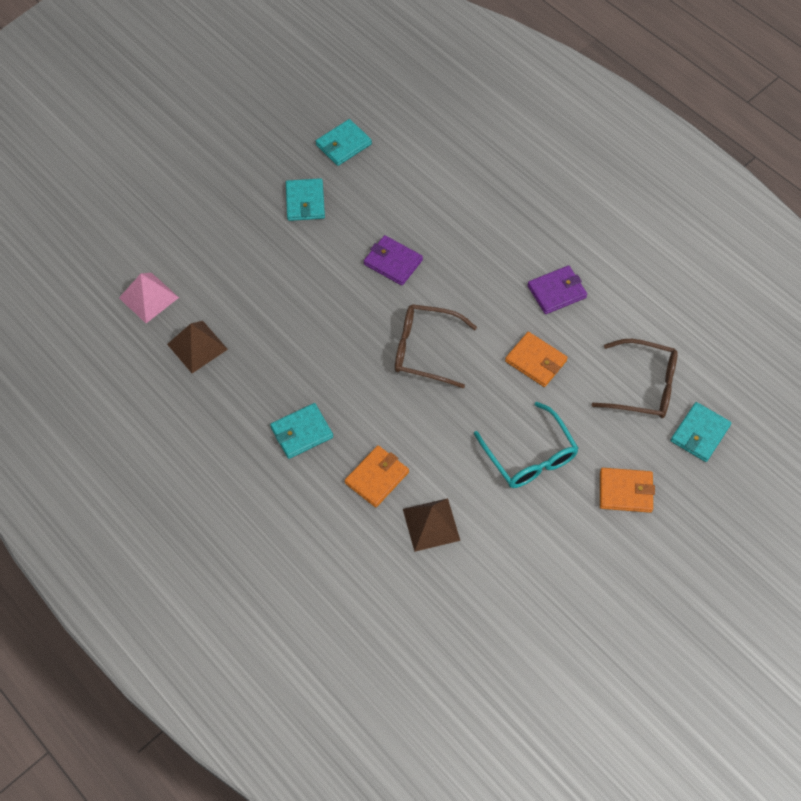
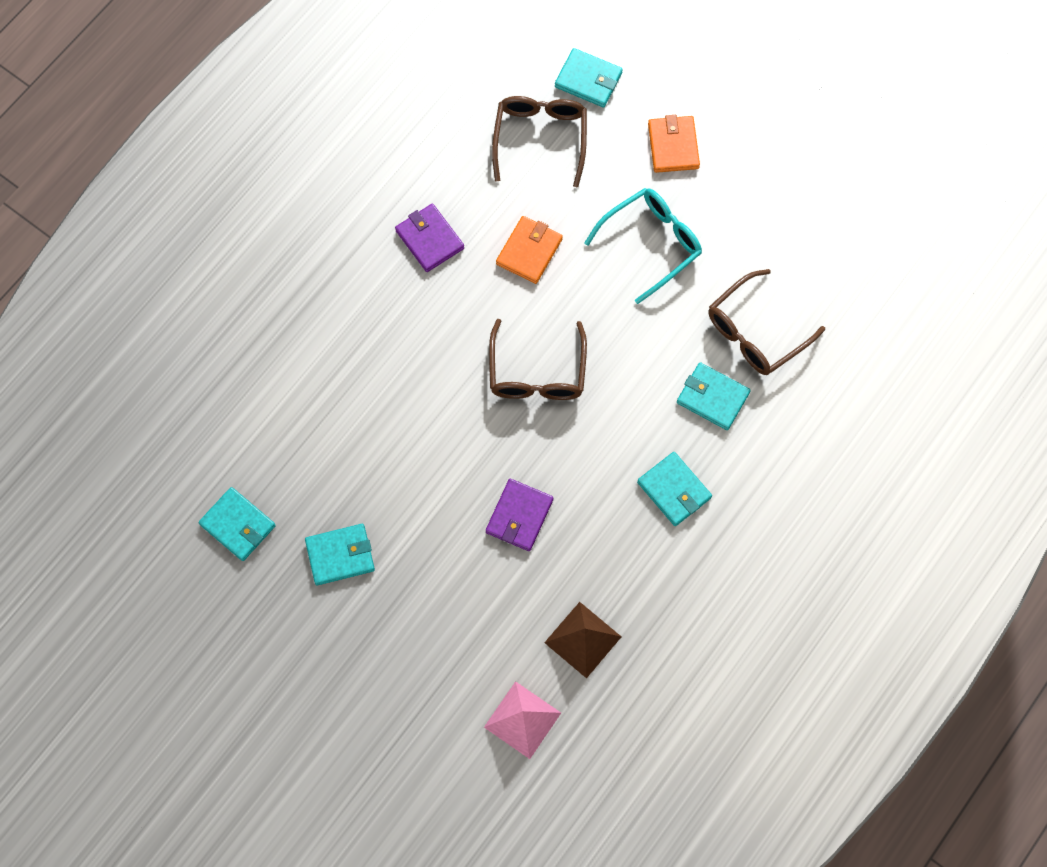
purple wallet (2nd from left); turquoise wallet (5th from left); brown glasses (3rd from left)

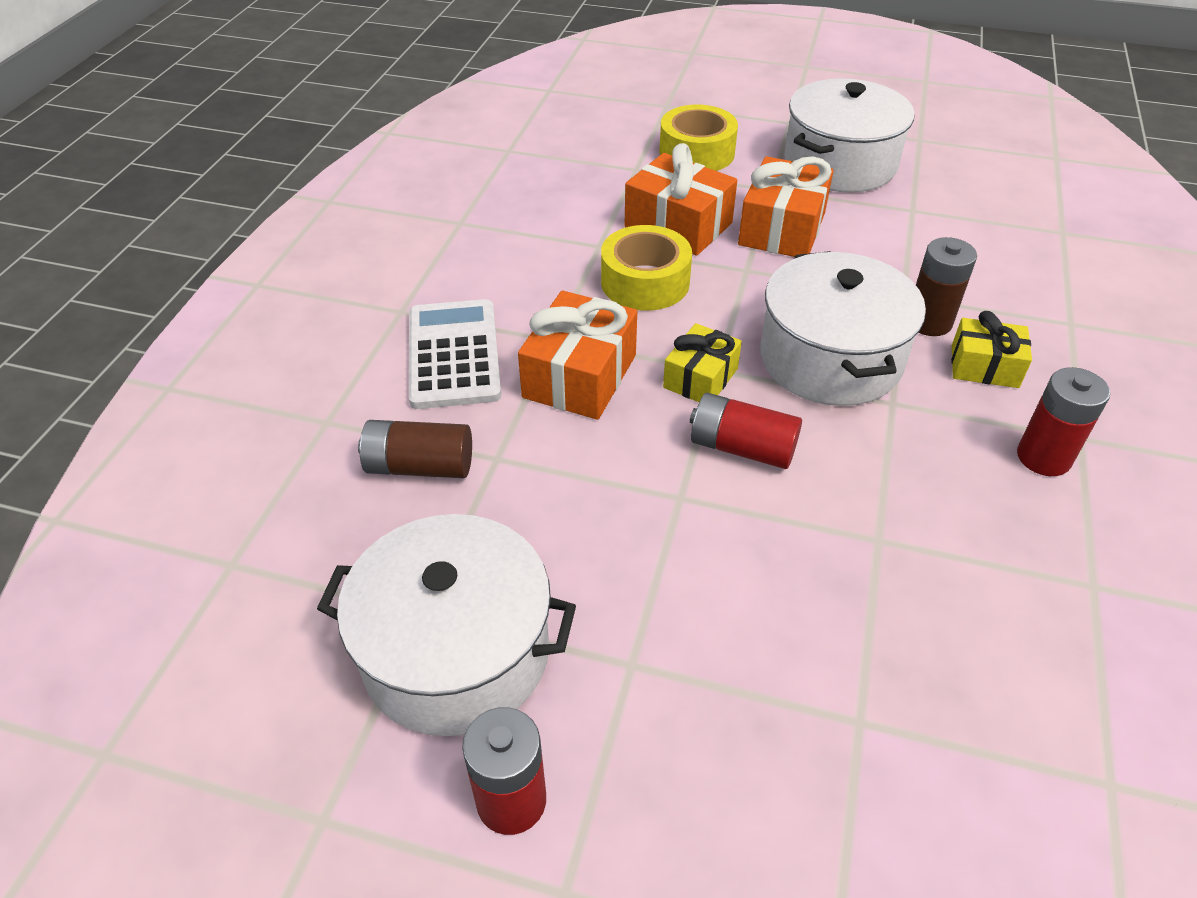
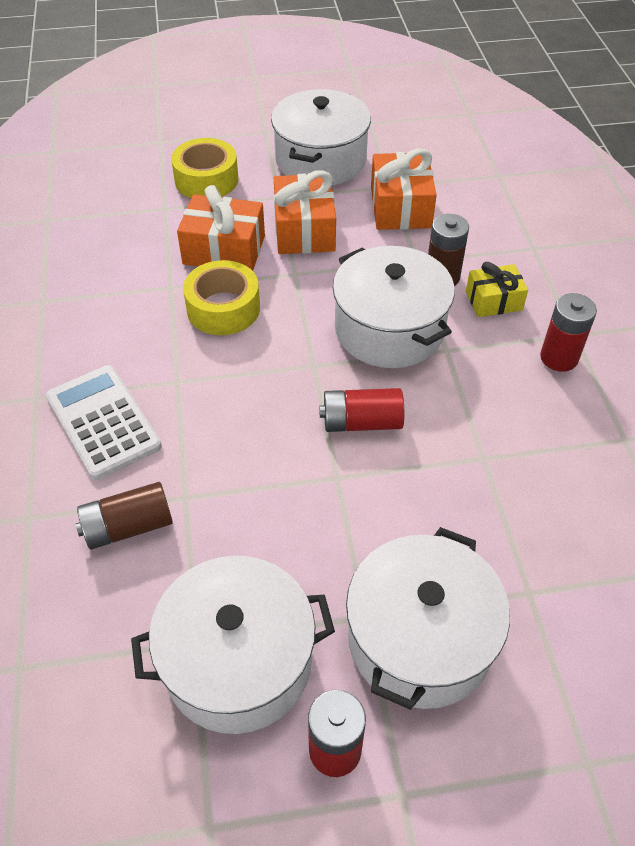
orange gift (3rd from left); yellow gift (1st from left in the first image); white pot (4th from left)

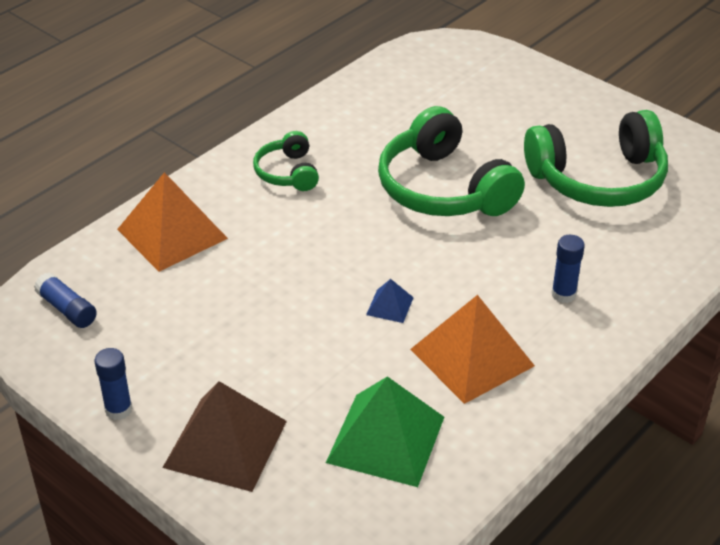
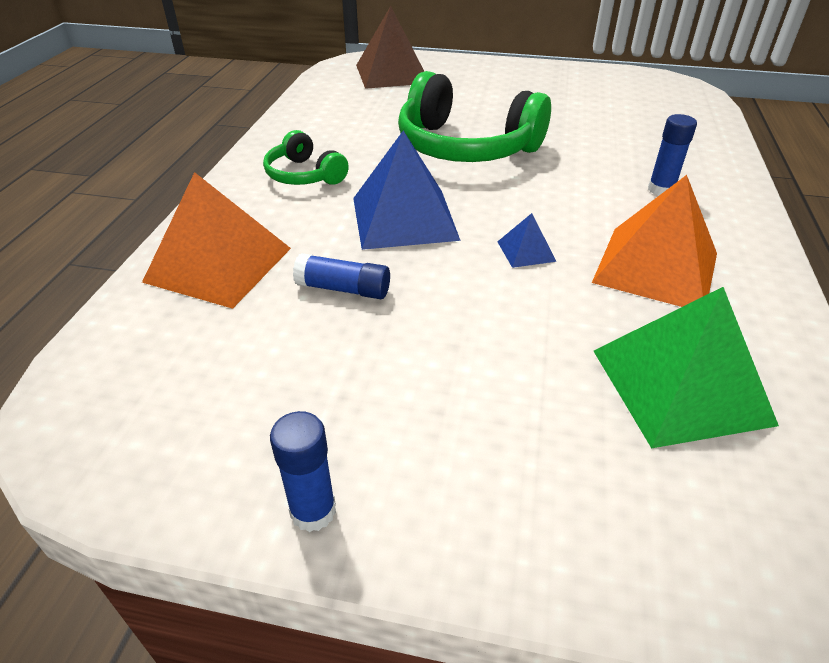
green headphones (3rd from left in the first image); blue glue stick (2nd from left); brown pyramid; blue pyramid (1st from left)

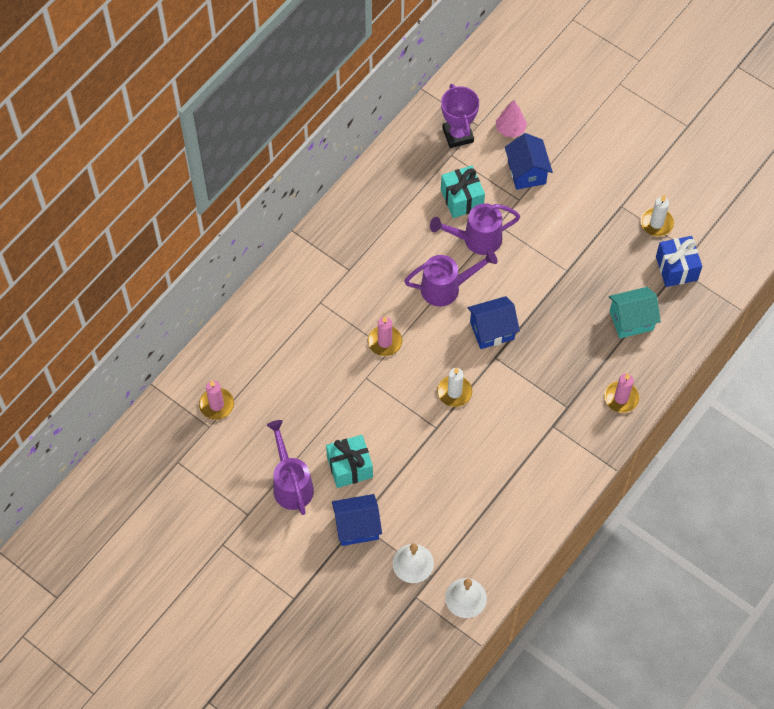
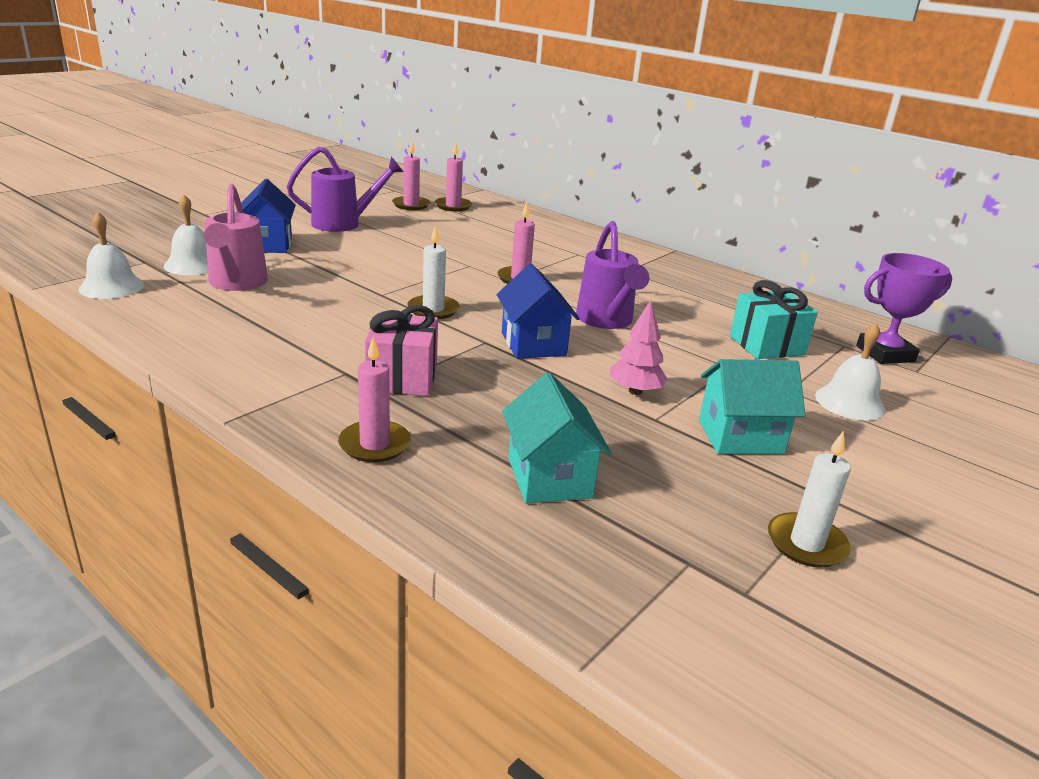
pink tree; white bell (3rd from left); purple watering can (3rd from left in the first image); blue gift; turquoise gift (1st from left in the first image); pink candle (2nd from left); pink watering can; pink gift; turquoise house (2nd from left)

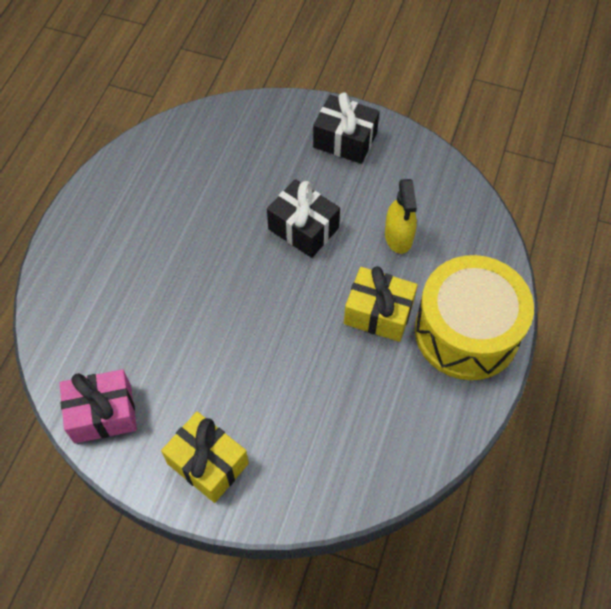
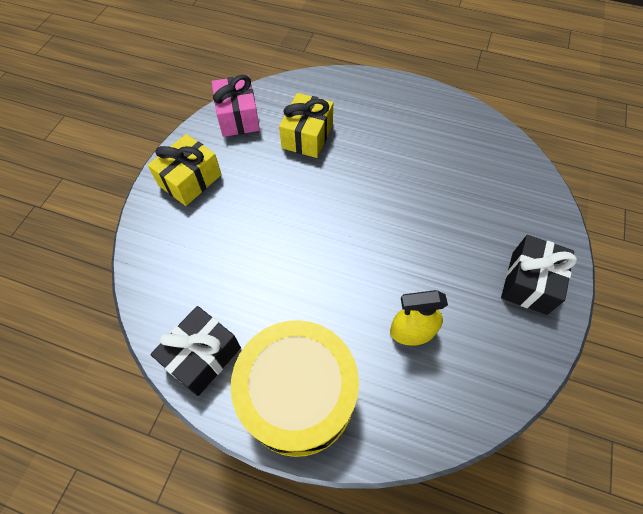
black gift (1st from left); yellow gift (2nd from left)

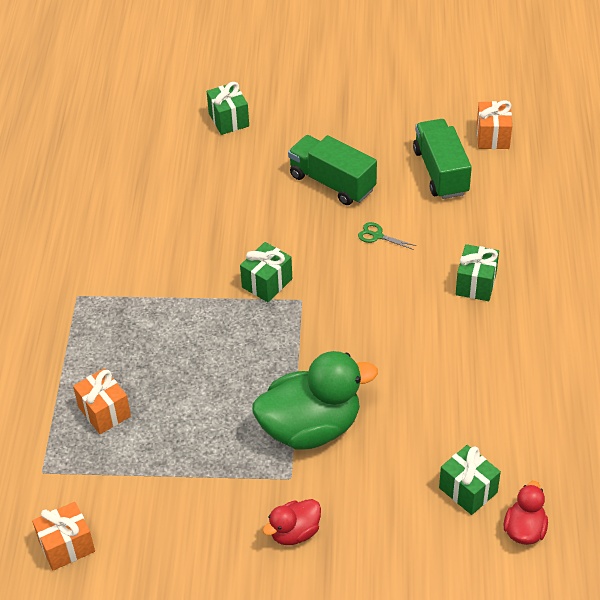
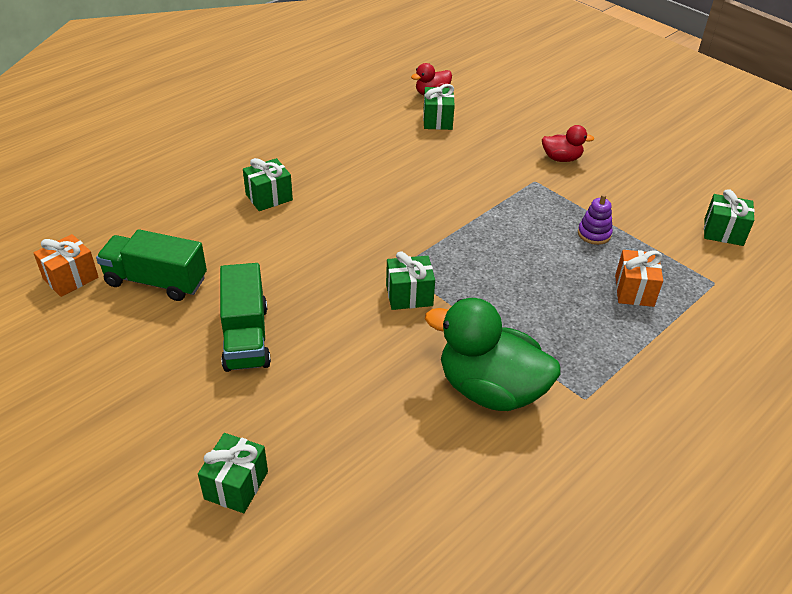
green truck (1st from left); green scissors; green duck; green gift (5th from left); purple stacking toy

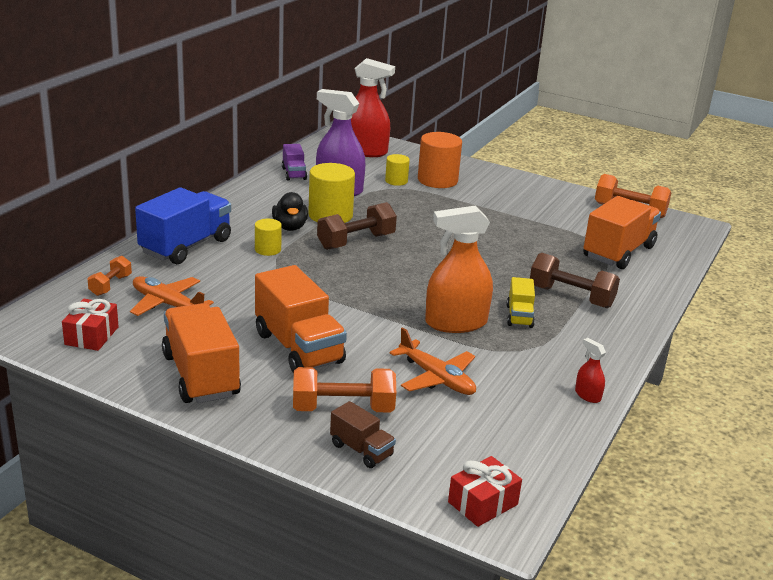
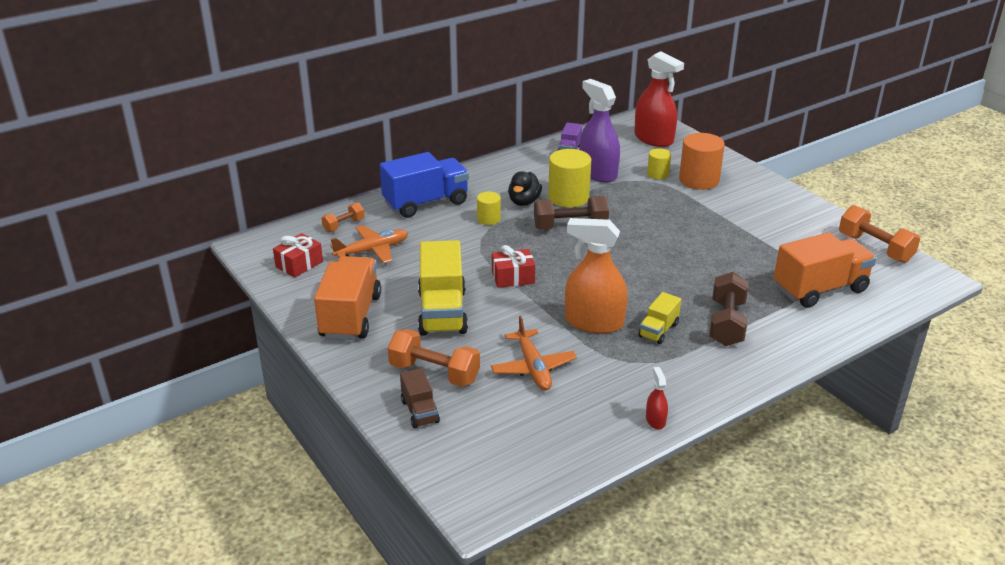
brown dumbbell (2nd from left); yellow truck (1st from left); orange plane (1st from left); red gift (2nd from left)

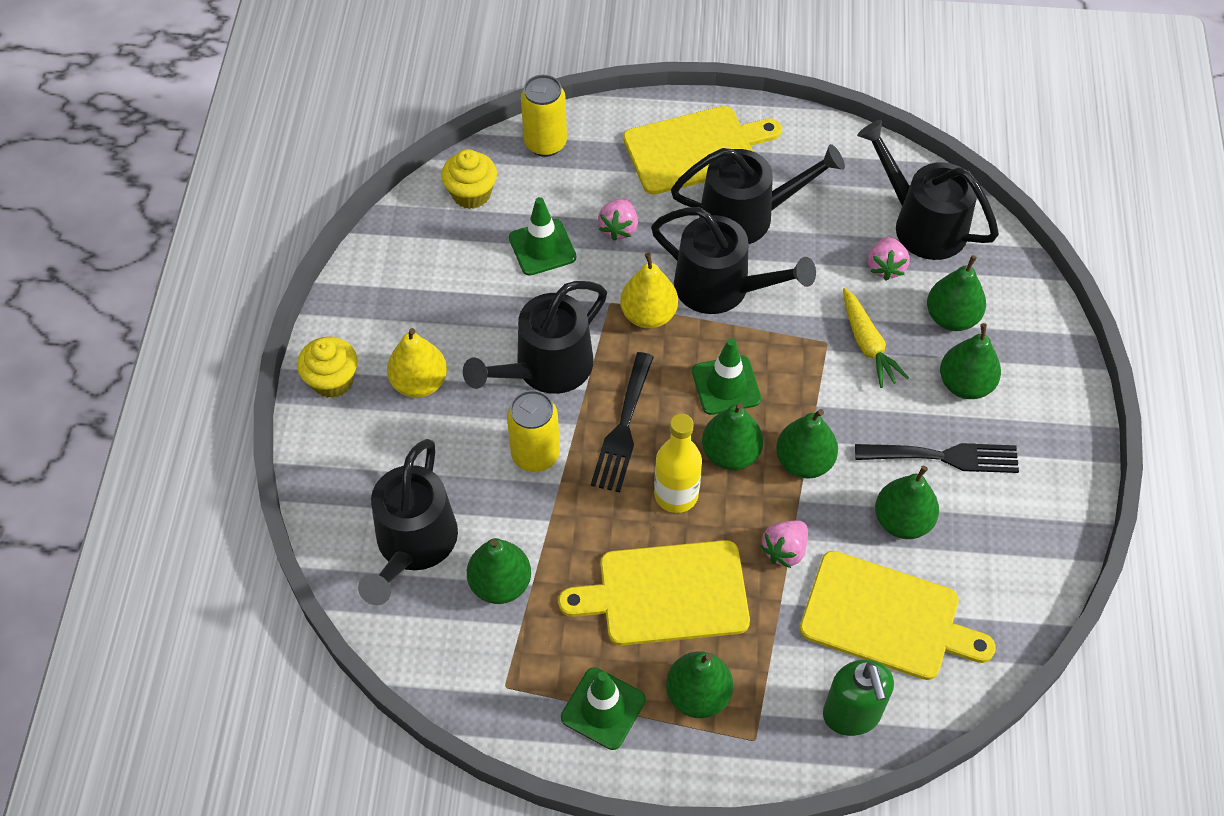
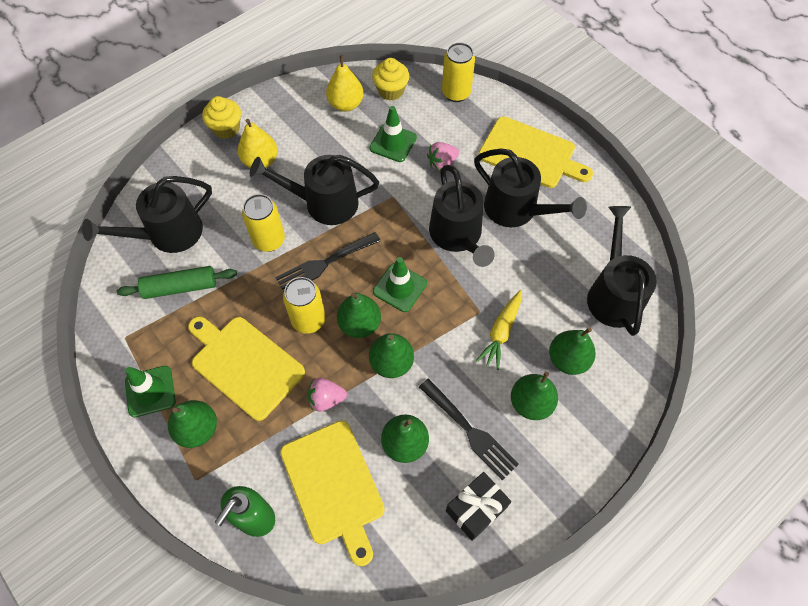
pink strawberry (3rd from left in the first image); yellow pear (2nd from left); yellow can (2nd from left); green rolling pin; black gift

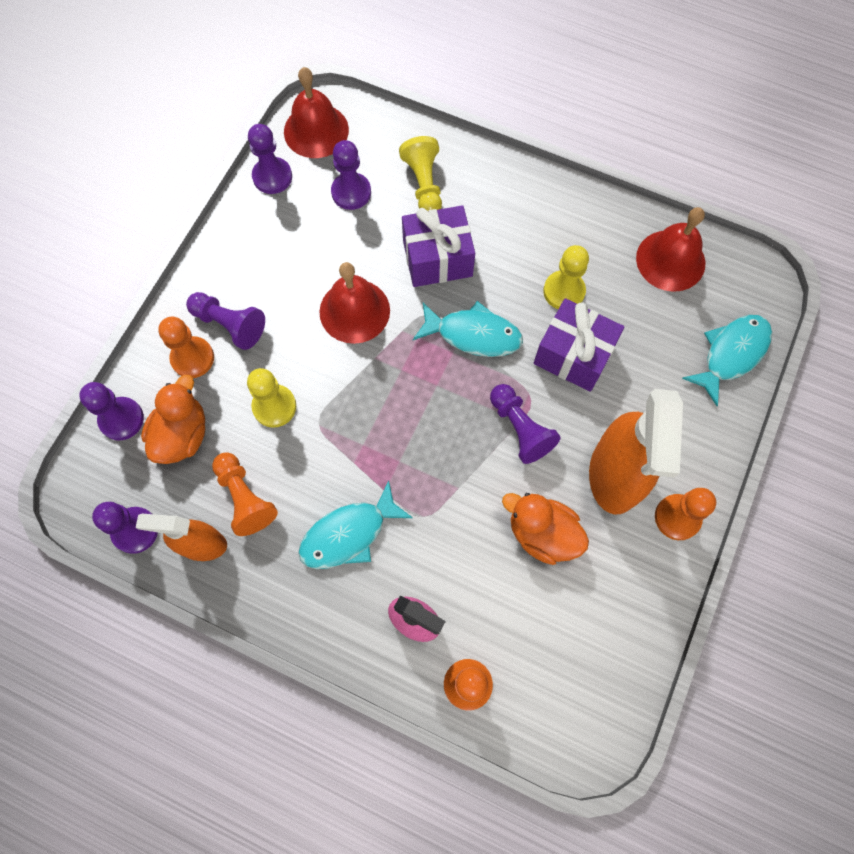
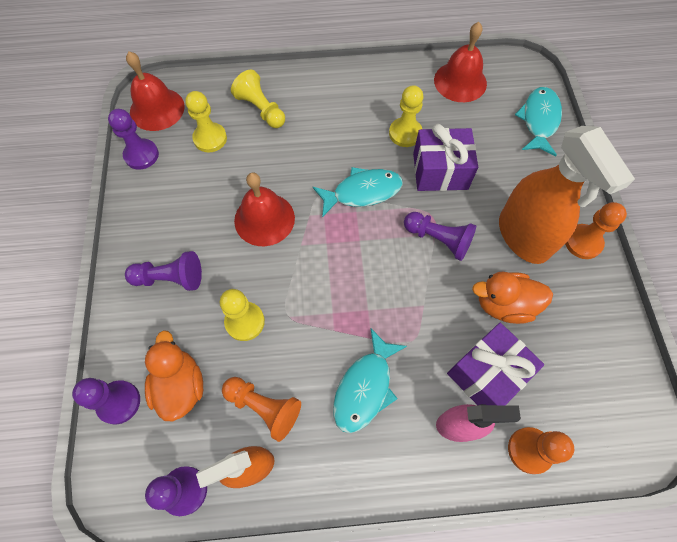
yellow pawn (1st from left); purple gift (2nd from left); orange pawn (1st from left in the first image)

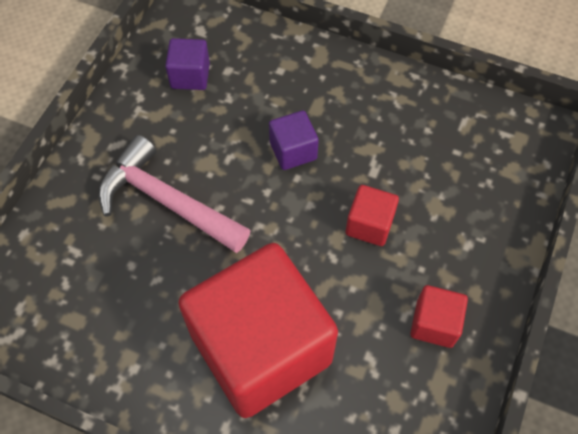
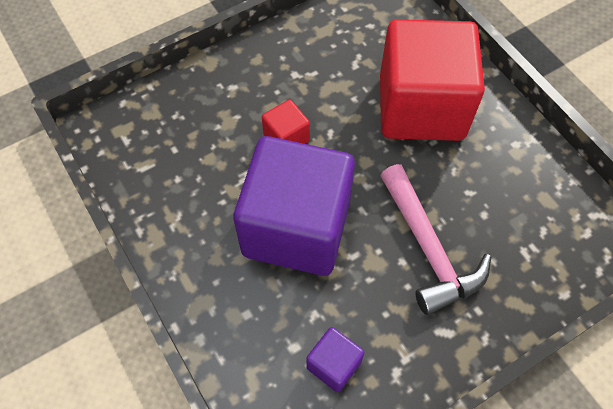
purple cube (1st from left); red cube (3rd from left in the first image)

